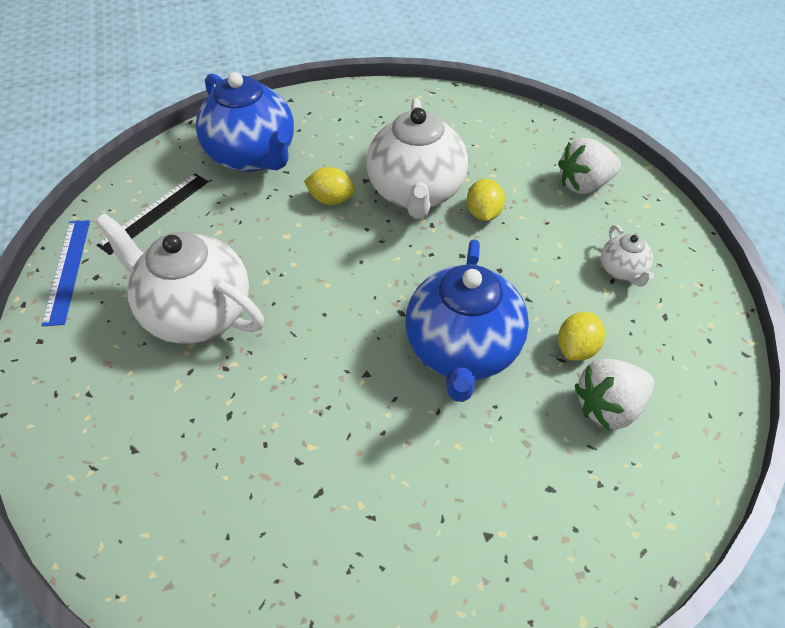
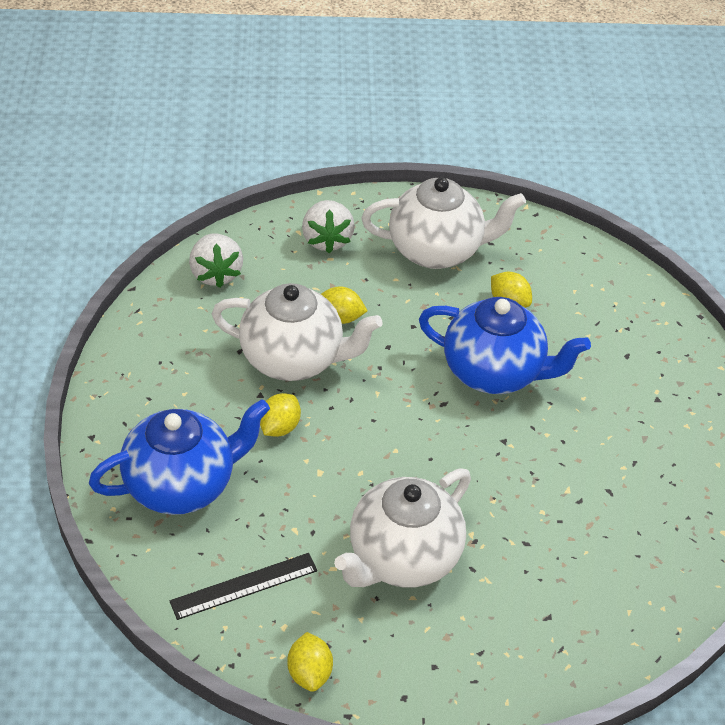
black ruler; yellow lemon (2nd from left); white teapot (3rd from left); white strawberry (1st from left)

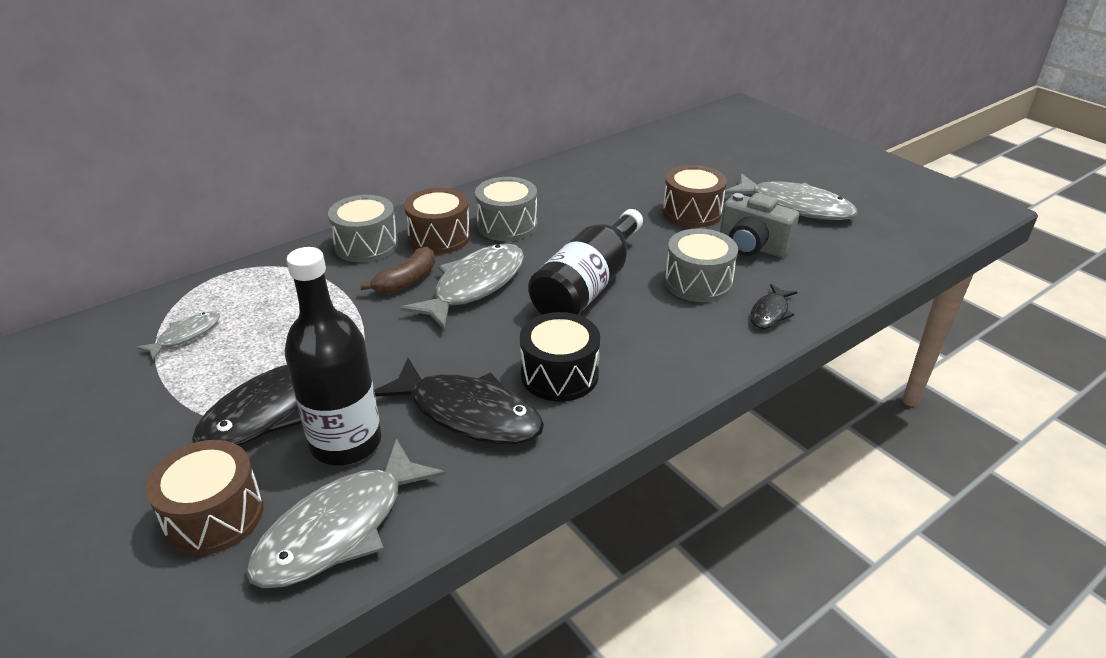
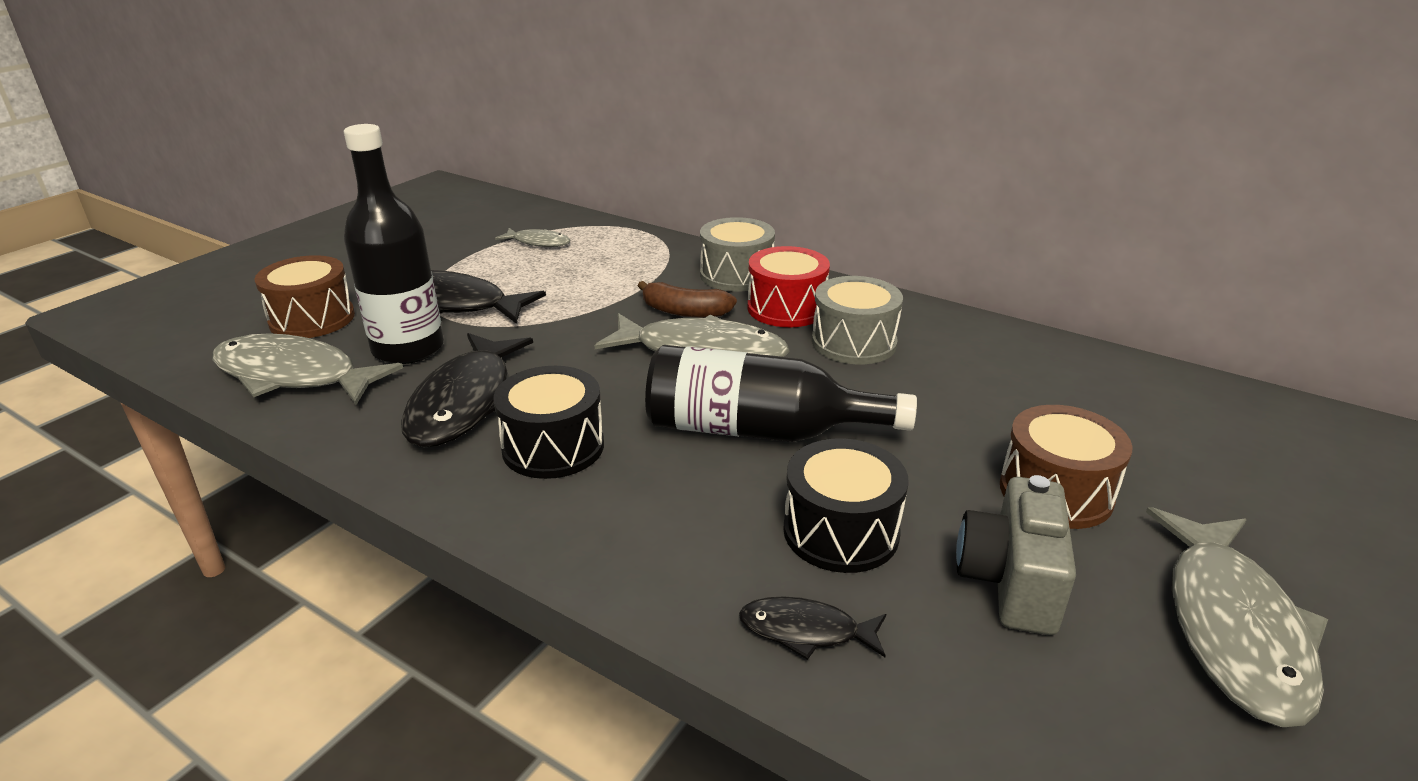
red drum; black drum (2nd from left)

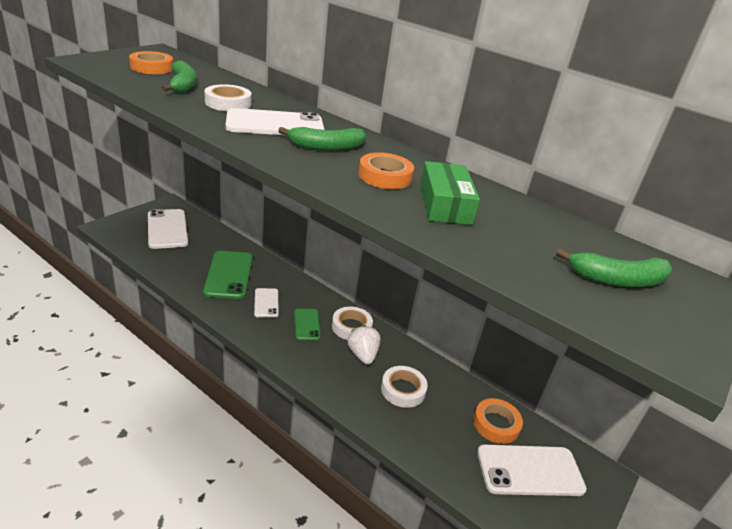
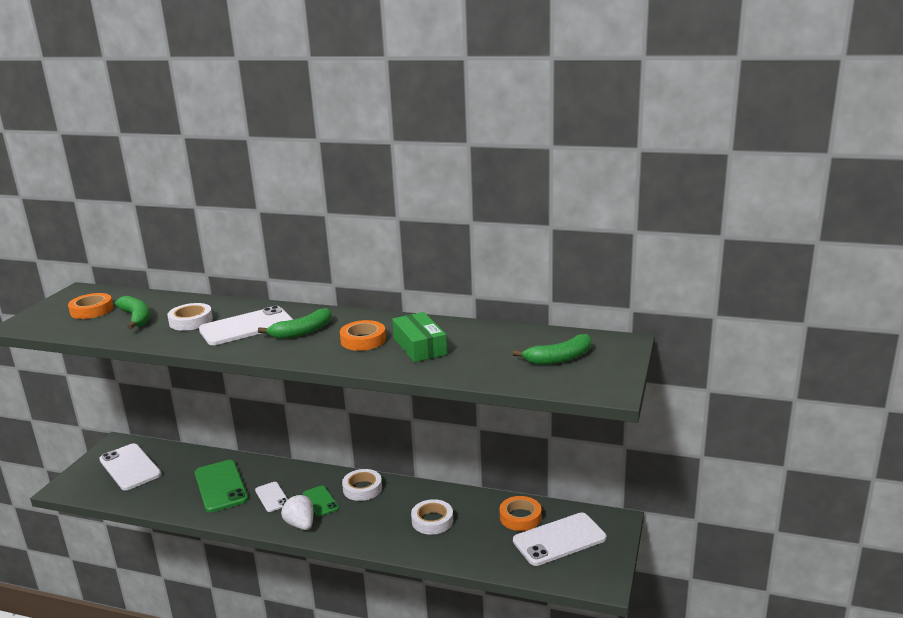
white strawberry

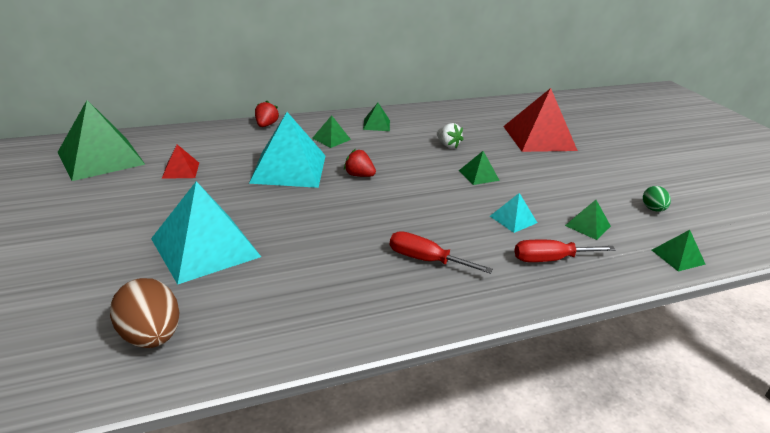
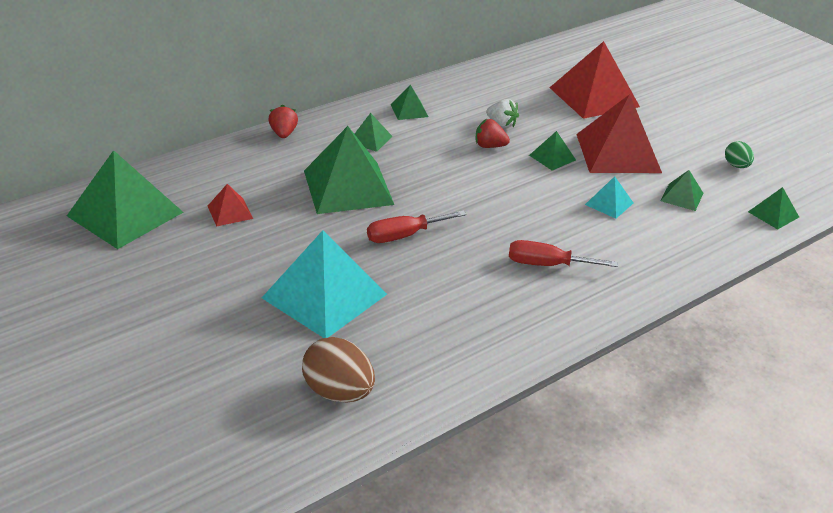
green pyramid (2nd from left); red strawberry (2nd from left); red screwdriver (1st from left); red pyramid (3rd from left)

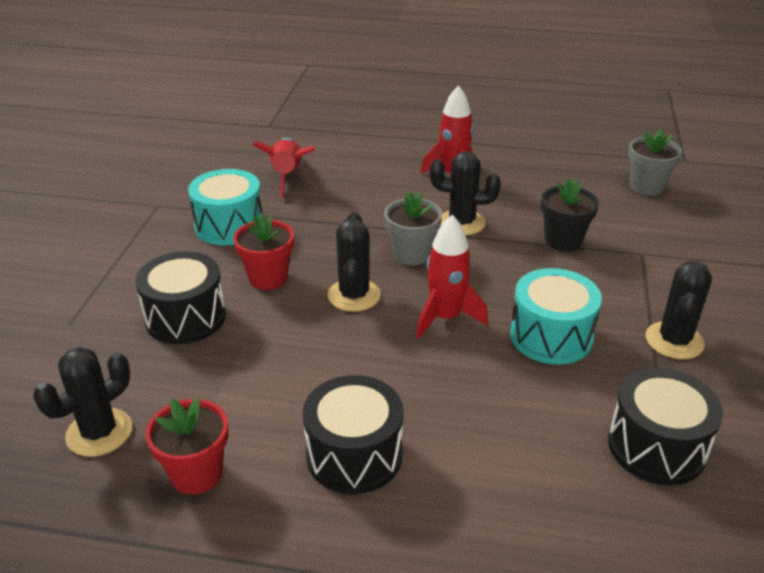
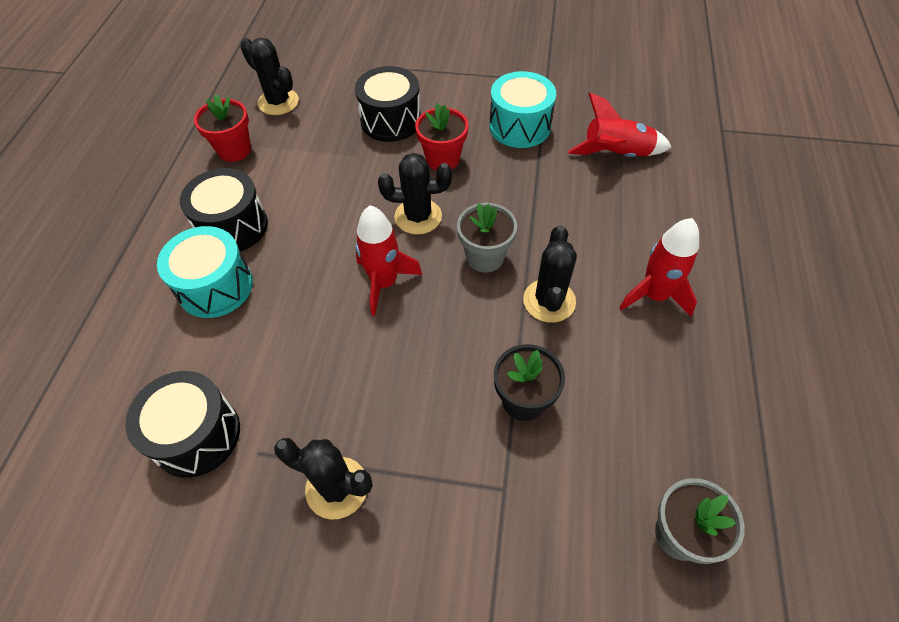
turquoise drum (1st from left)

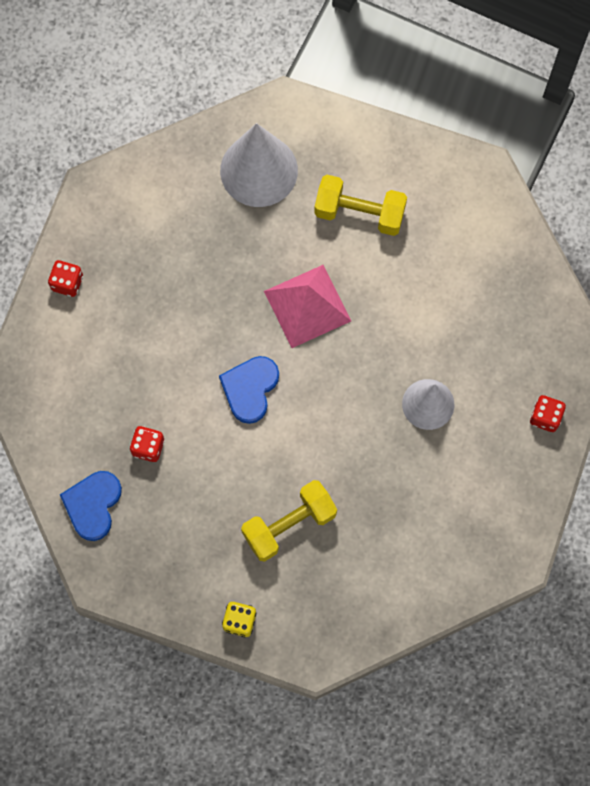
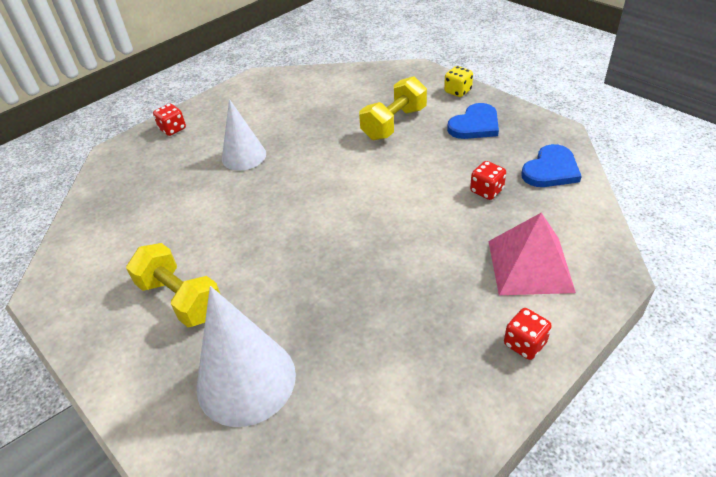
pink pyramid; blue heart (1st from left); yellow dumbbell (2nd from left)

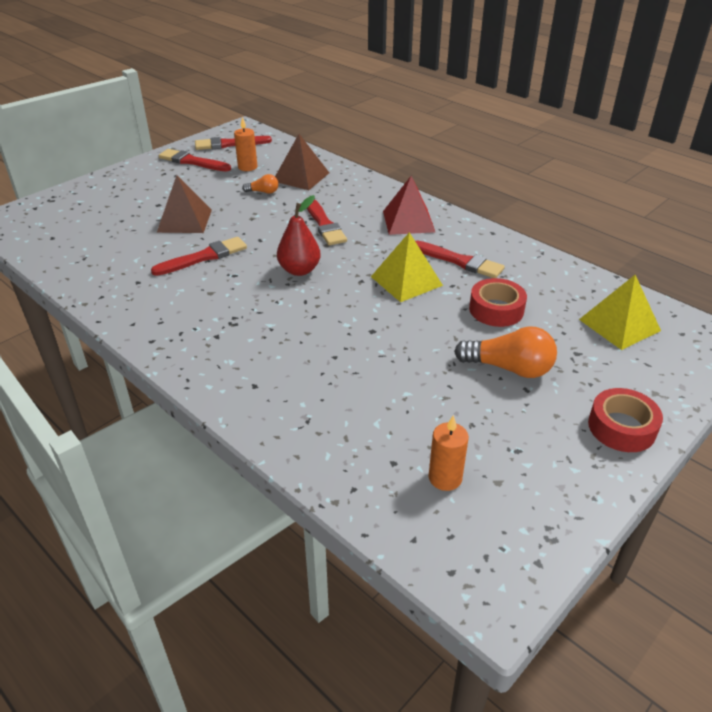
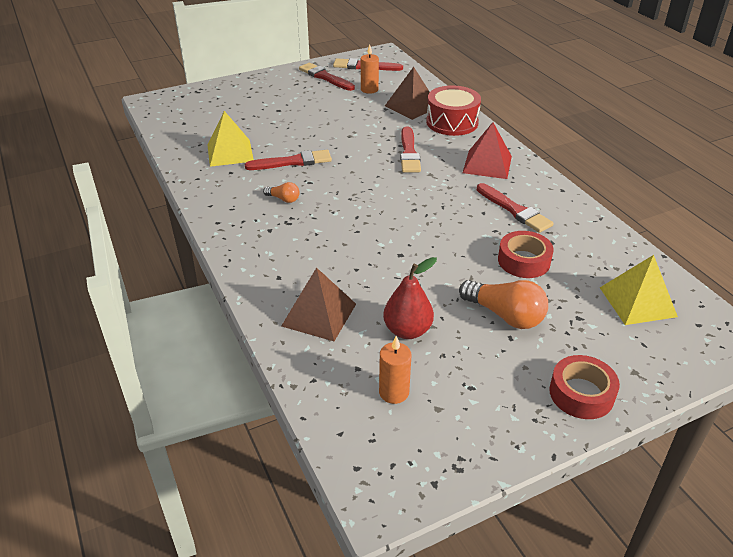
orange light bulb (1st from left); brown pyramid (1st from left); red pear; yellow pyramid (1st from left); red drum

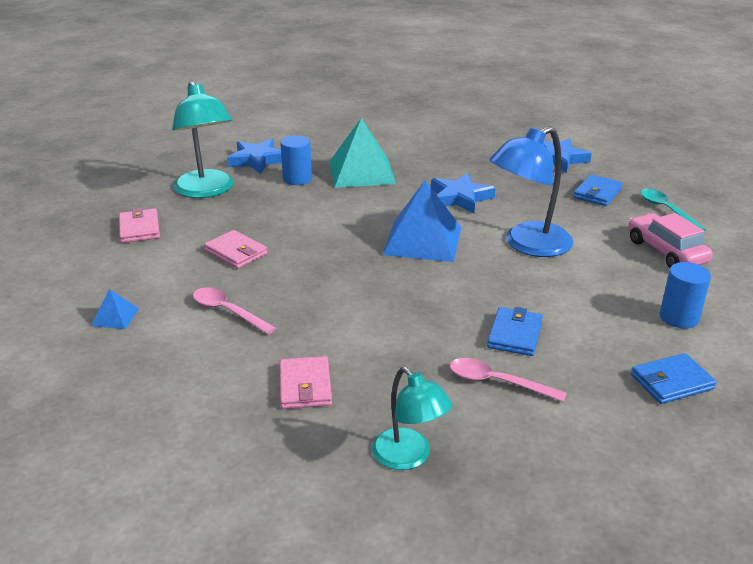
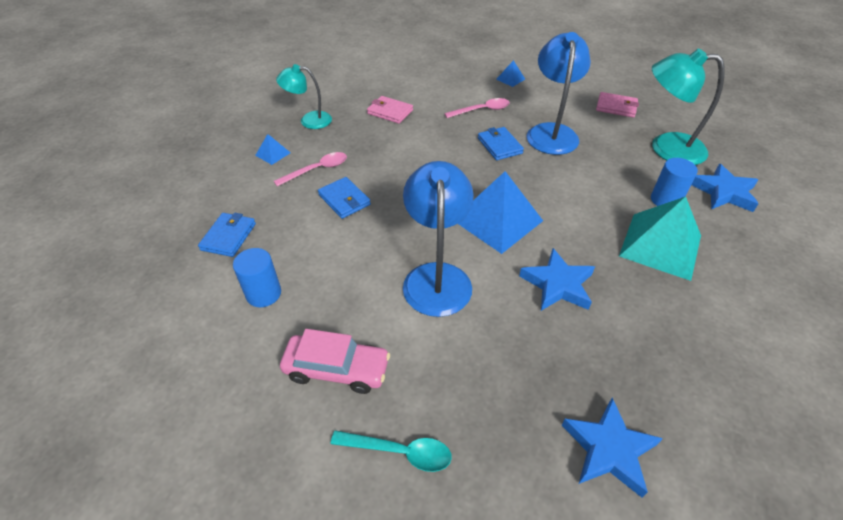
blue wallet (3rd from left); blue lamp (2nd from left); blue pyramid (1st from left)

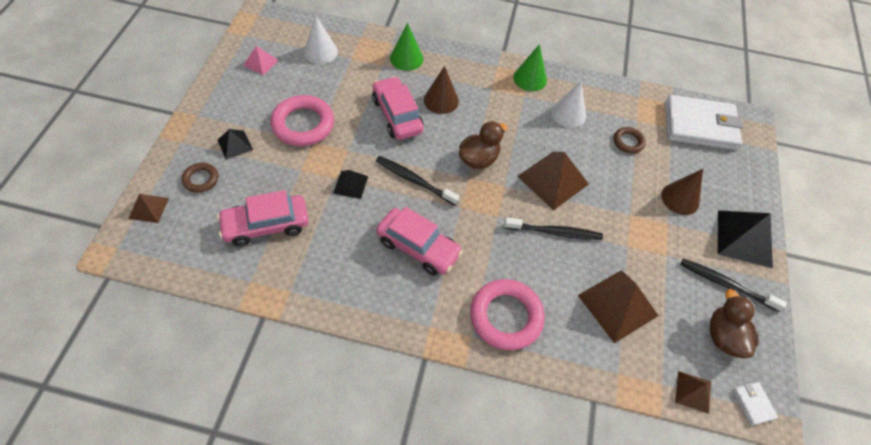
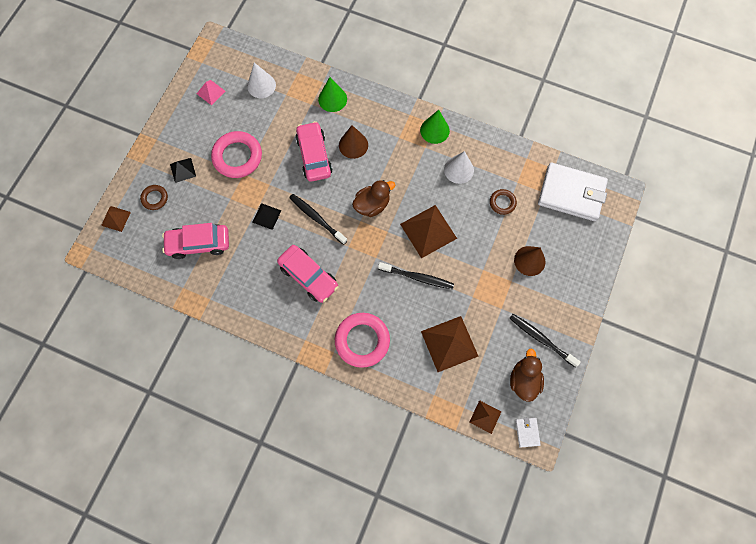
black pyramid (3rd from left in the first image)

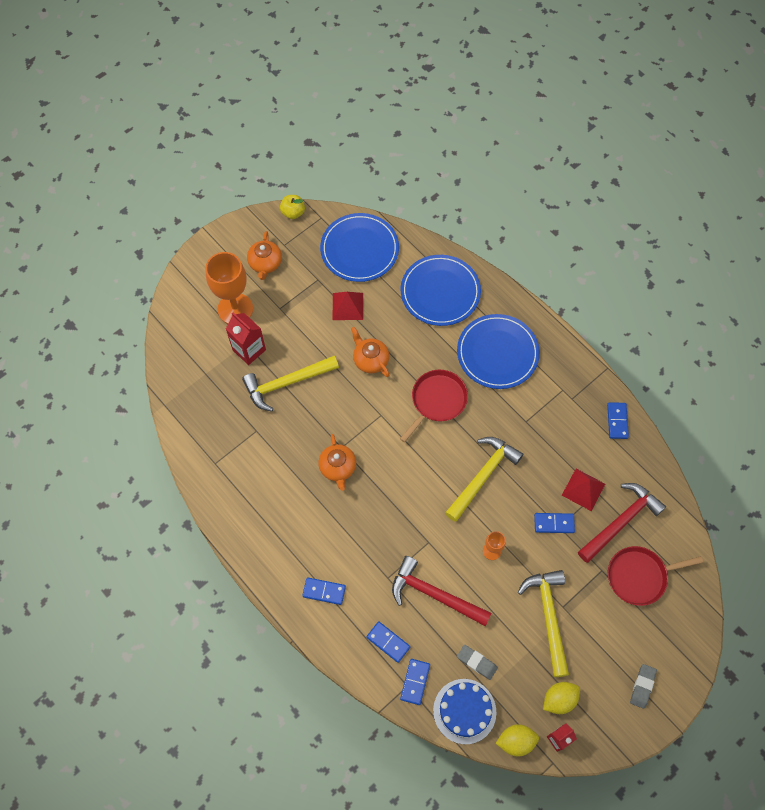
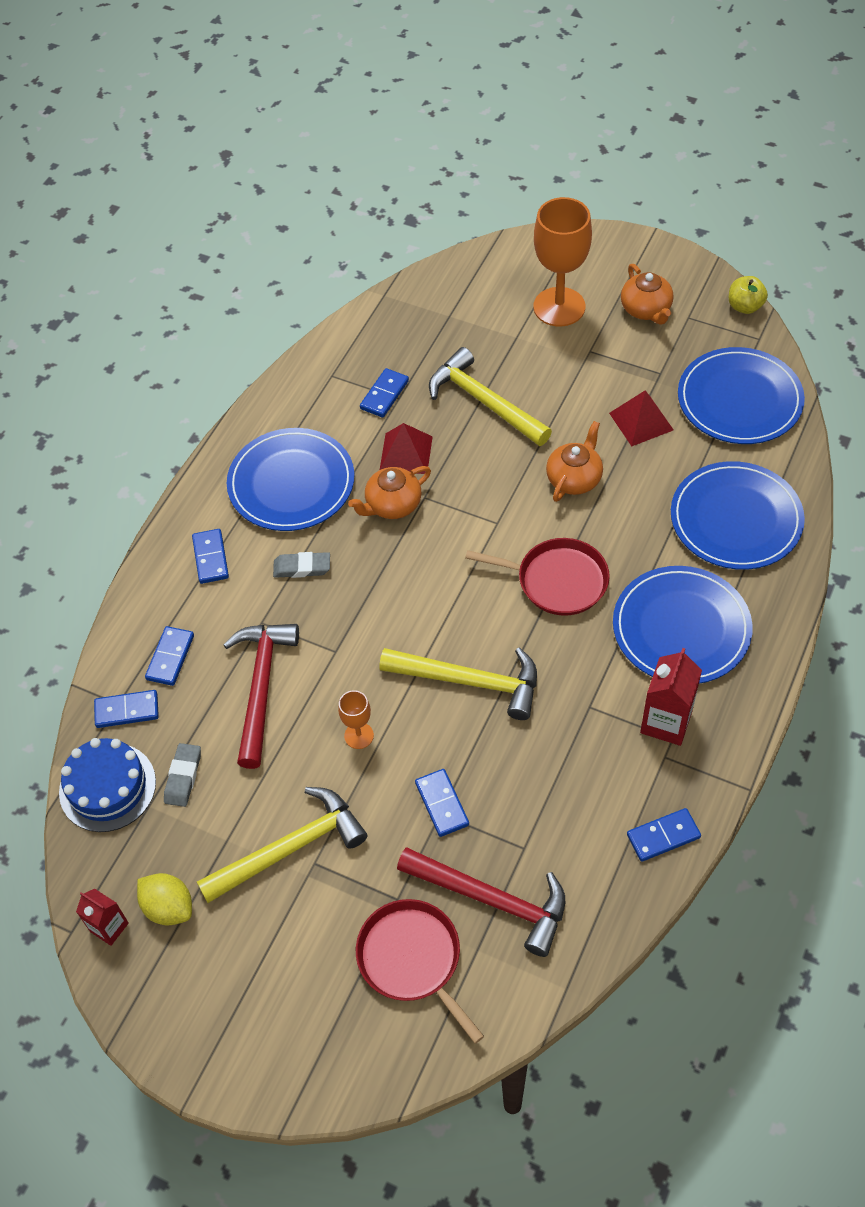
orange teapot (3rd from left); red carton (2nd from left); red pyramid (1st from left); grey eraser (2nd from left); yellow lemon (1st from left in the first image); blue domino (4th from left); blue plate (1st from left)

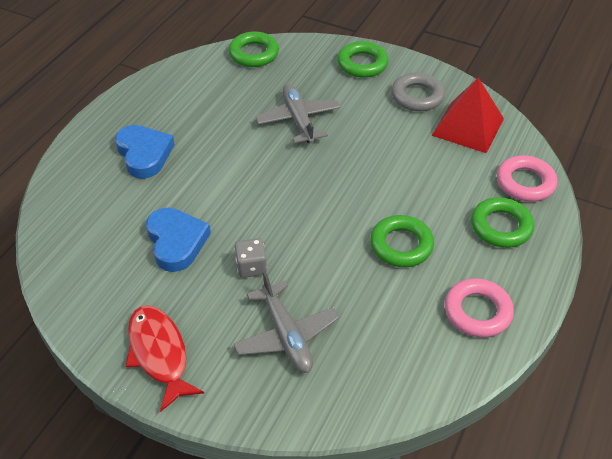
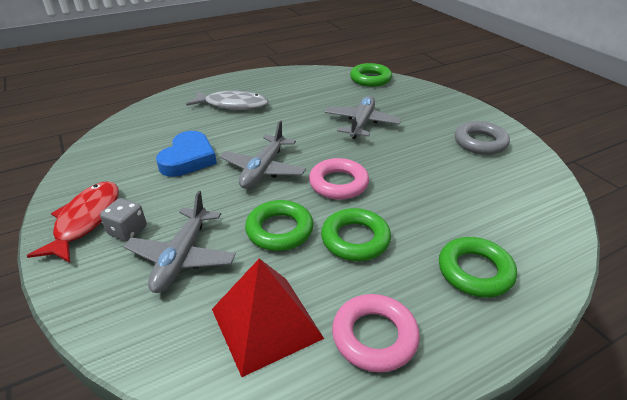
green ring (1st from left); red pyramid; grey fish; pink ring (1st from left); grey dice; grey plane (2nd from left)

